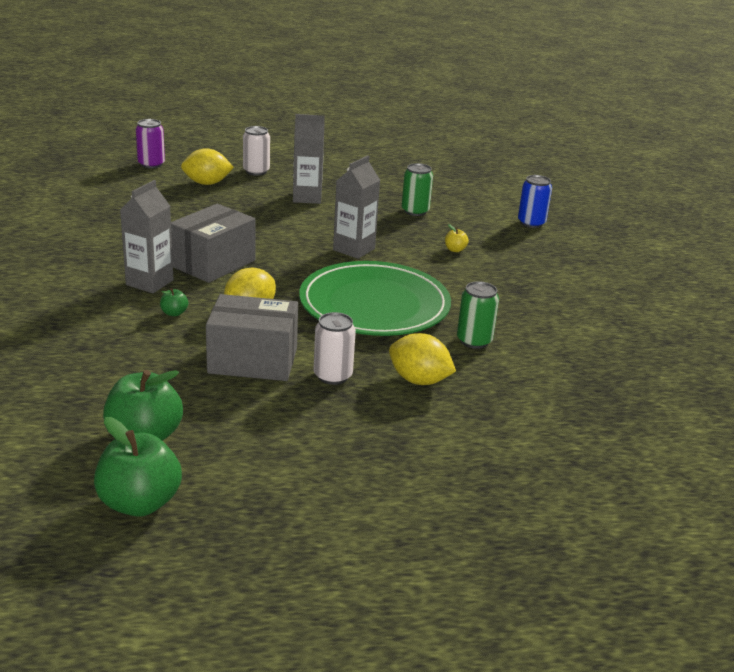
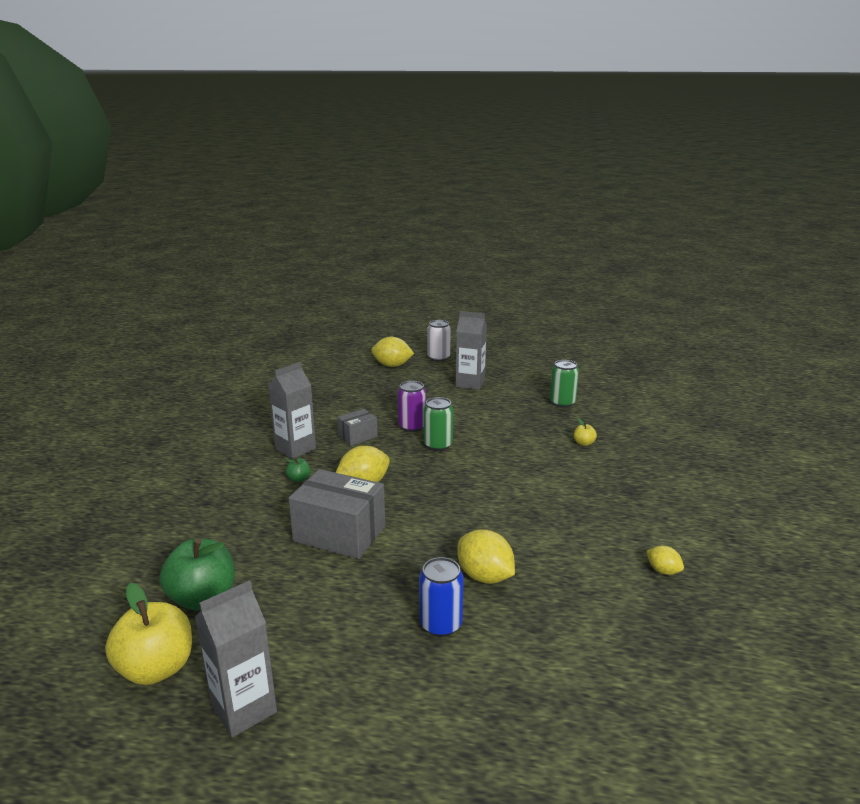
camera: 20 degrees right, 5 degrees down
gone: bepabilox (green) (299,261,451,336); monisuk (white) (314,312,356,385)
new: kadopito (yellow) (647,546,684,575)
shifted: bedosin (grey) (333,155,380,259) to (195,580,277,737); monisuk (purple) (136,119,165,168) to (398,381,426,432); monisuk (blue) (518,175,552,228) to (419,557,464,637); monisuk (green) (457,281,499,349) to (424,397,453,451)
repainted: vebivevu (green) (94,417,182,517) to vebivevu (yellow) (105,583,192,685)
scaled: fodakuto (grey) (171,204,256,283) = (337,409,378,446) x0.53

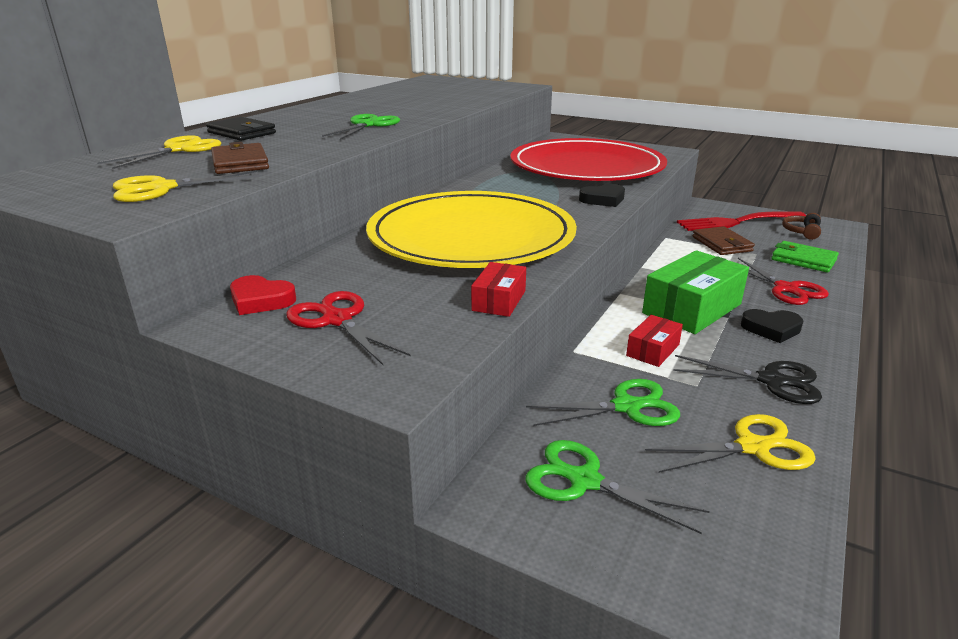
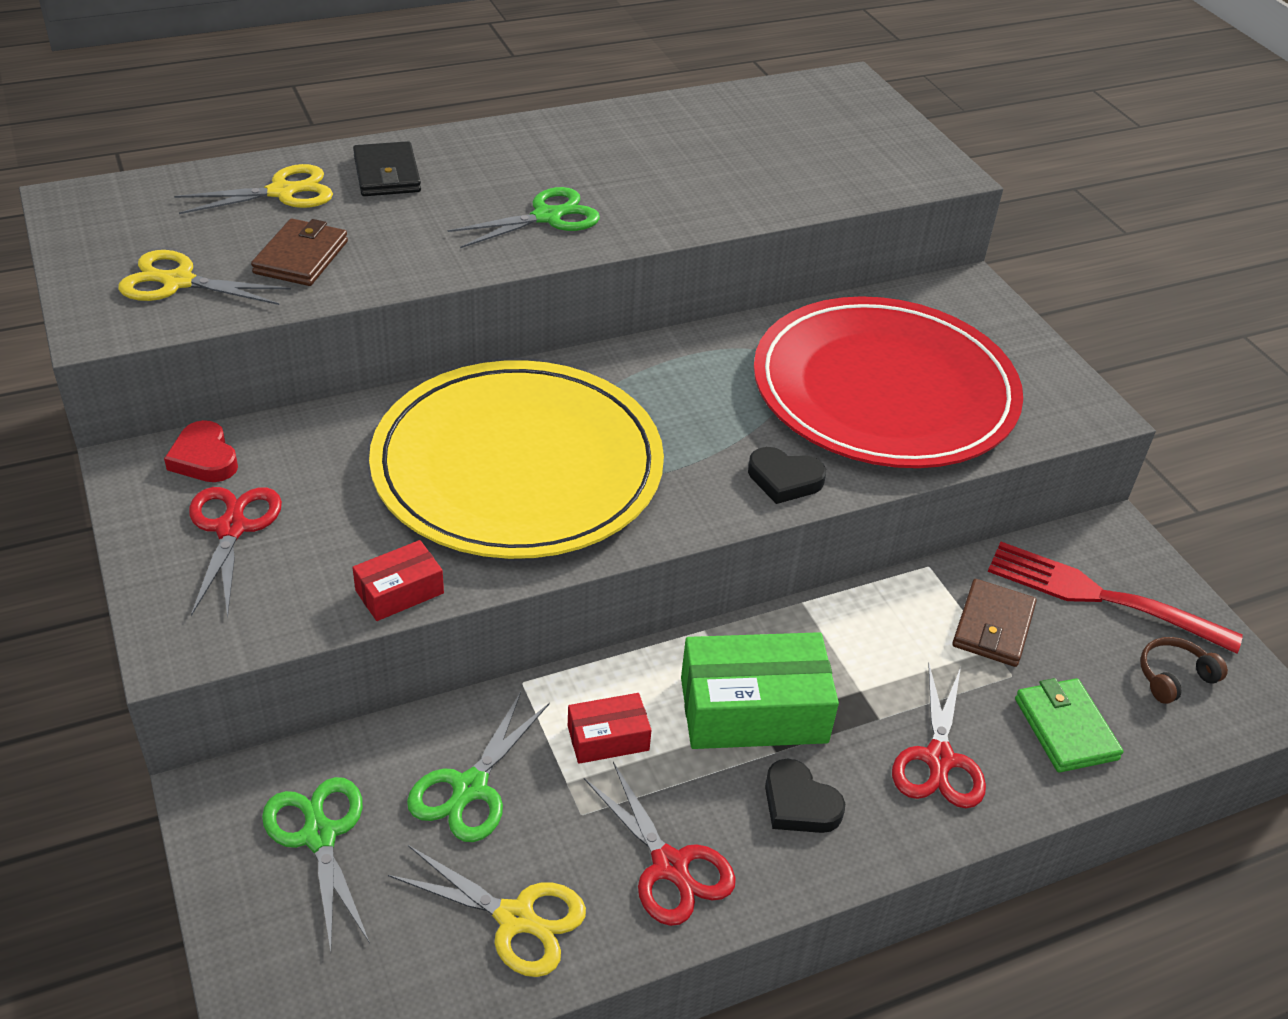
camera: 35 degrees right, 15 degrees up
repainted: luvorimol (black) (673,355,822,404) to luvorimol (red) (584,762,736,926)
rotated: luvorimol (green) (526,379,680,426) = (407,692,550,842) 90 degrees clockwise

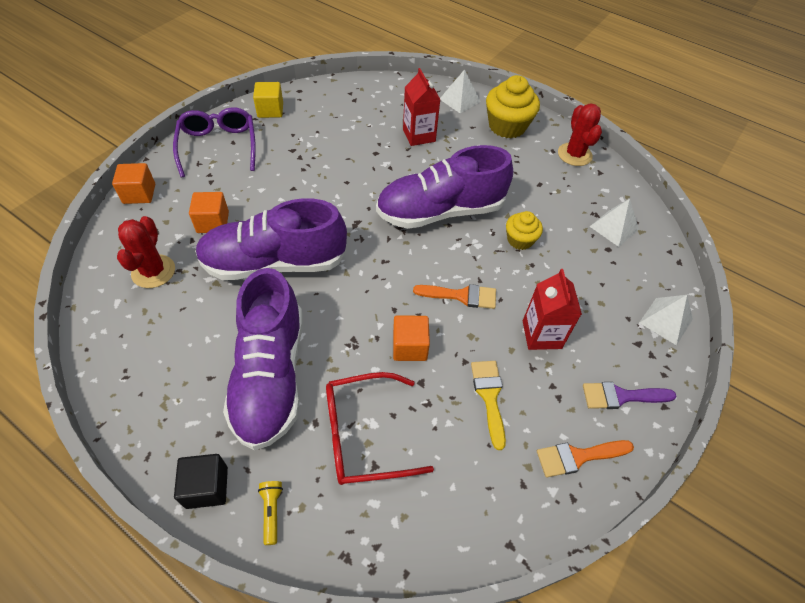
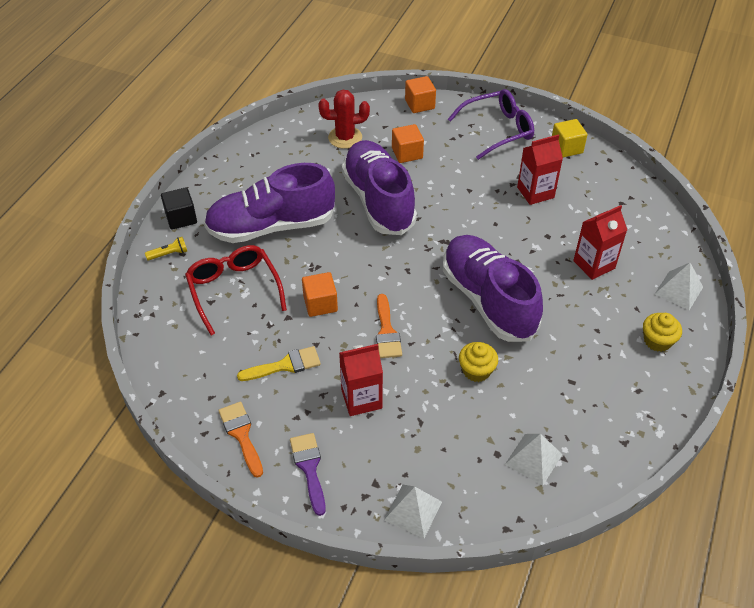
camera: 80 degrees right, 5 degrees down
gone: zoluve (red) (558,103,602,166)
new: bedosin (red) (517,134,563,205)
scaled: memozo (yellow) (486,75,540,138) = (643,313,682,352) x0.59

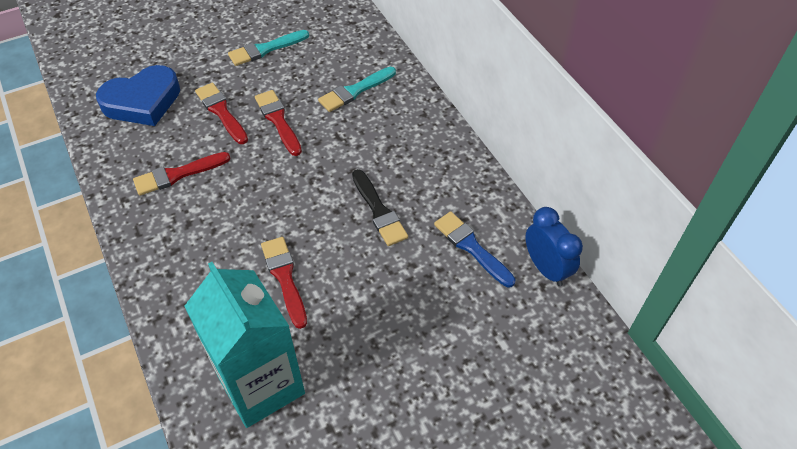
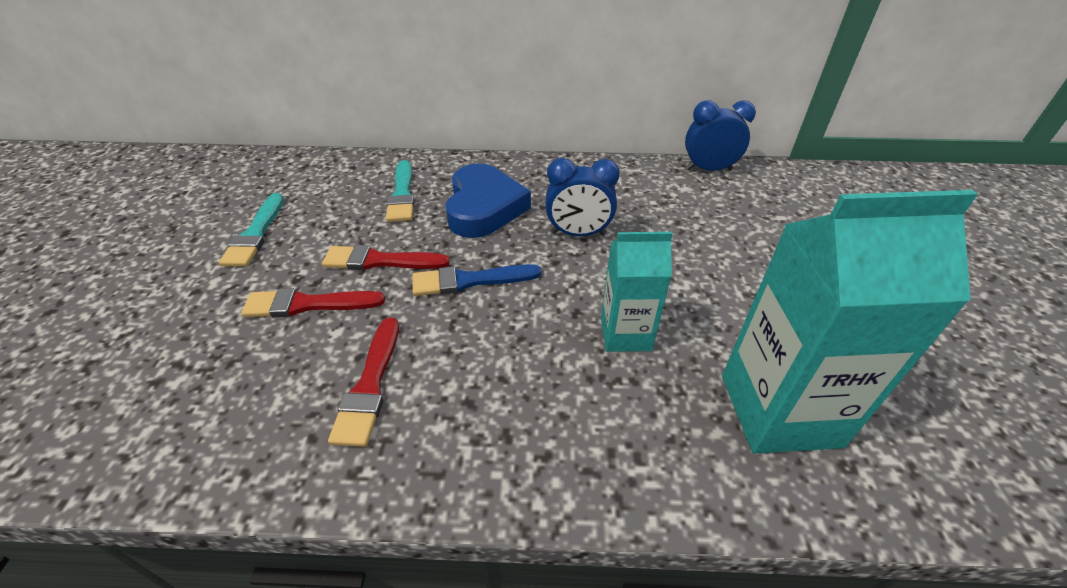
camera: 60 degrees left, 10 degrees down
shifted: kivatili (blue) (434,211,515,287) to (412,264,542,296); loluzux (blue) (96,65,180,126) to (445,163,531,238)
swapped: kivatili (black) (352,169,408,246) to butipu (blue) (545,158,620,236); kivatili (red) (261,237,307,329) to bedosin (turquoise) (601,232,673,352)

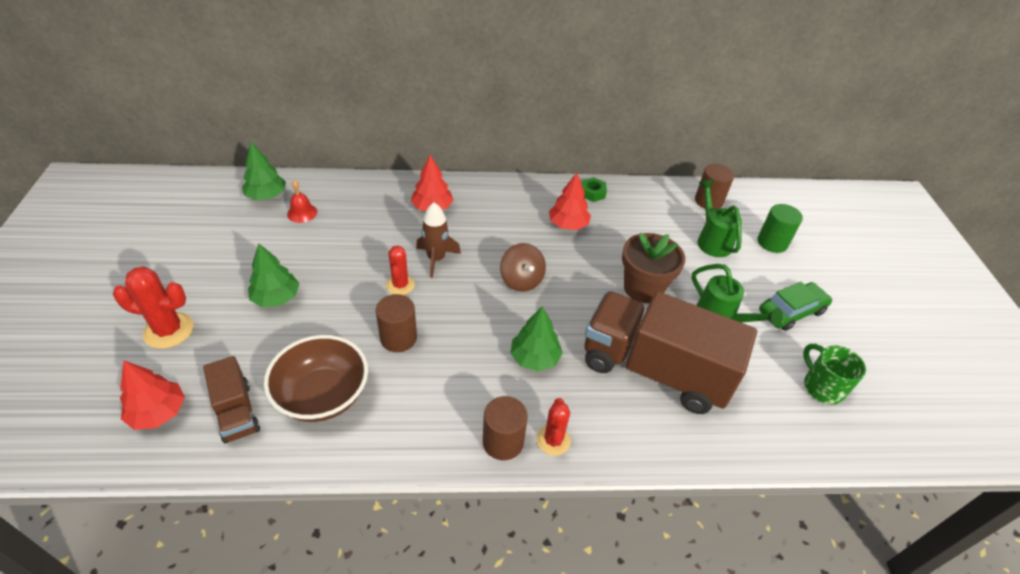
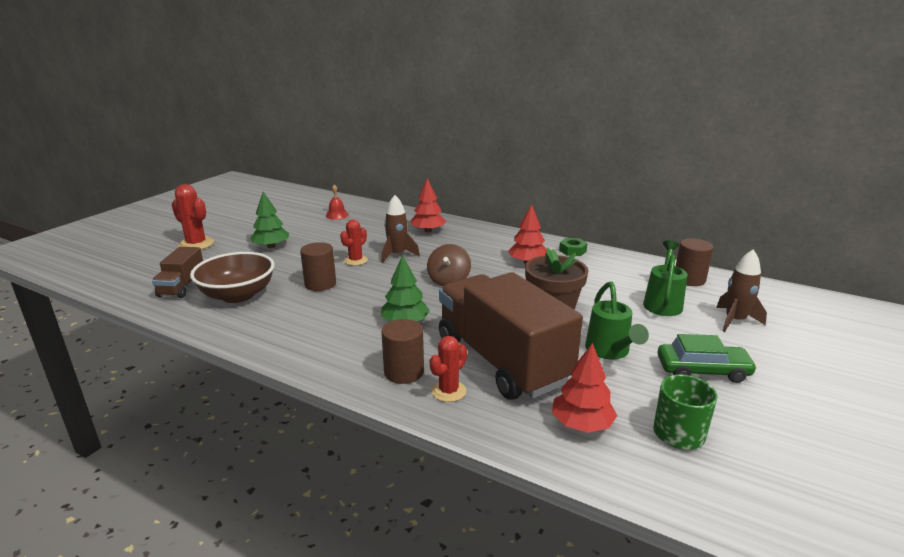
camera: 35 degrees right, 20 degrees down
gone: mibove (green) (242,142,286,200)
shifted: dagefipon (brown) (483,396,528,460) to (381,319,424,384); zoluve (red) (537,398,571,456) to (429,336,467,402); mibove (red) (120,360,185,430) to (552,343,617,433)
swapped: dagefipon (green) (758,204,803,253) to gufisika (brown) (716,249,767,332)

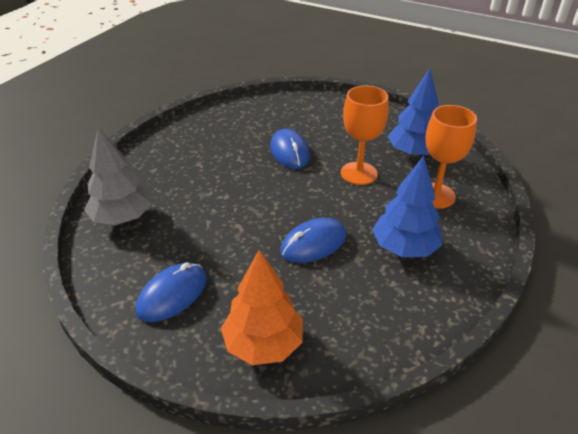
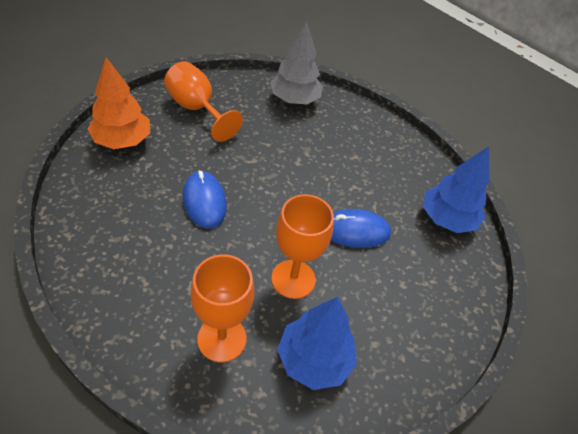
camera: 100 degrees right, 10 degrees up
shifted: mibove (blue) (372,156,442,257) to (423,146,489,233)
swapped: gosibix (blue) (136,262,207,322) to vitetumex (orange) (164,61,243,142)

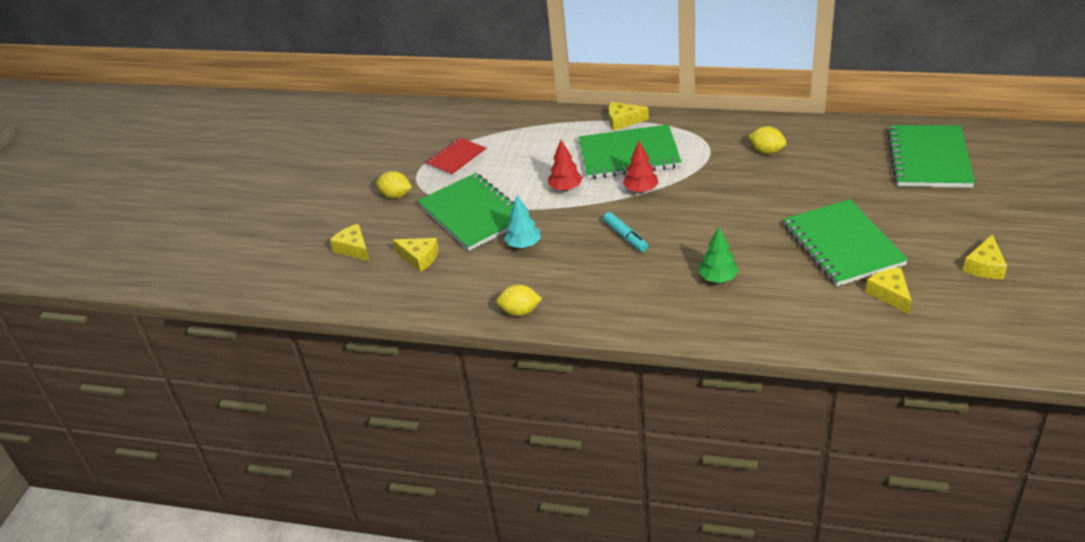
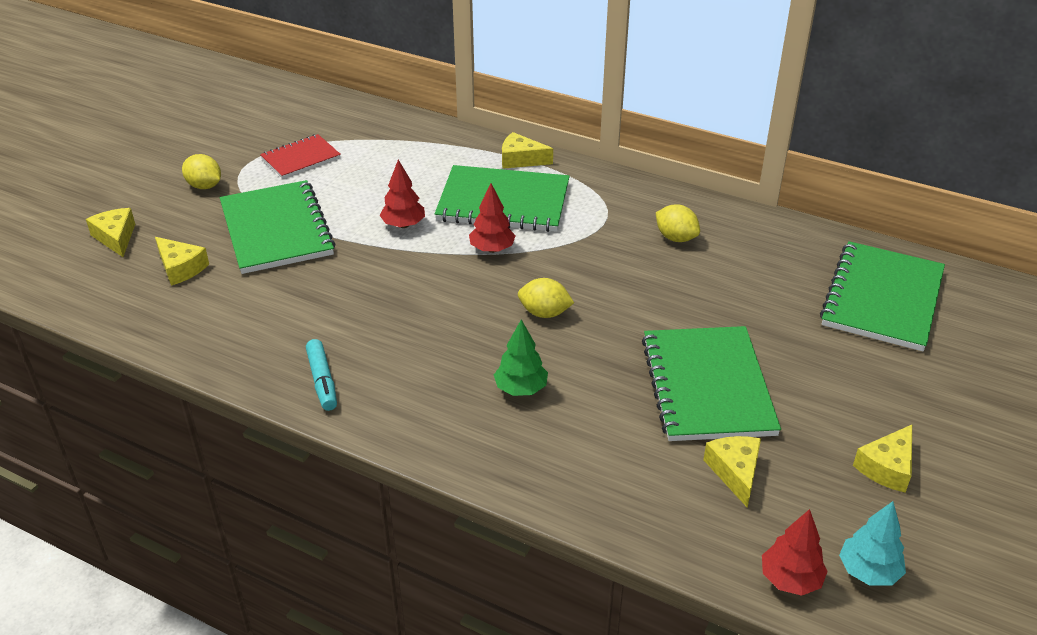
camera: 10 degrees right, 0 degrees up
new: mibove (red) (762,509,828,596)
shifted: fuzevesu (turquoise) (603,212,648,252) to (306,339,337,411); kadopito (yellow) (496,285,542,316) to (518,278,574,318); mibove (turquoise) (504,195,541,248) to (839,501,906,586)

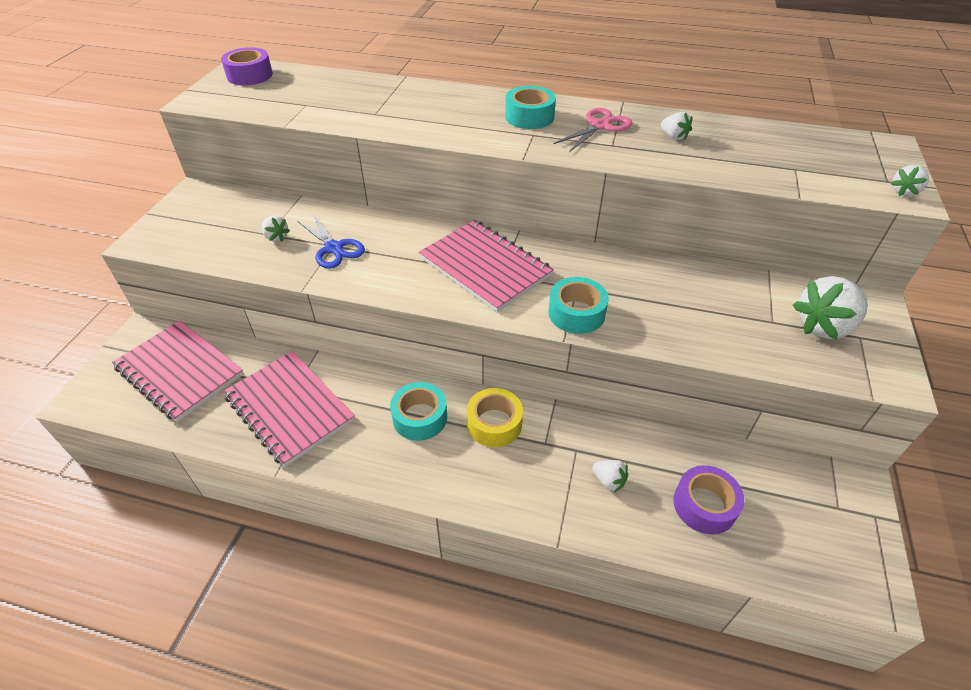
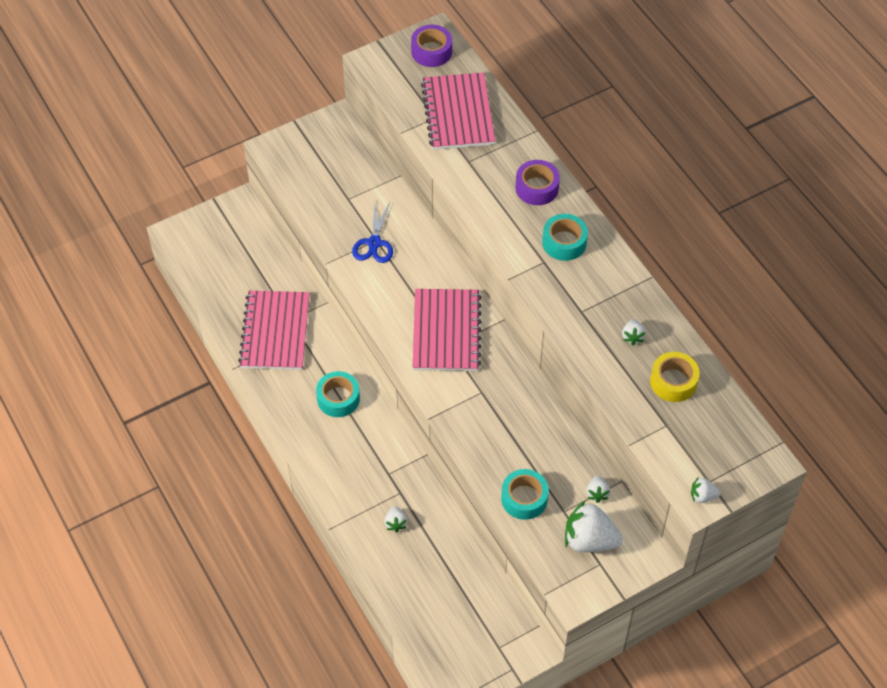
camera: 45 degrees right, 10 degrees up
gone: luvorimol (pink) (554,108,632,152)
shifted: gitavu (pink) (112,320,244,422) to (421,72,495,150); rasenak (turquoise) (548,277,609,334) to (501,469,549,520); rasenak (purple) (673,465,744,534) to (515,160,560,205); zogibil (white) (262,215,290,242) to (586,476,610,503); rasenak (yellow) (467,388,523,447) to (650,352,700,402)

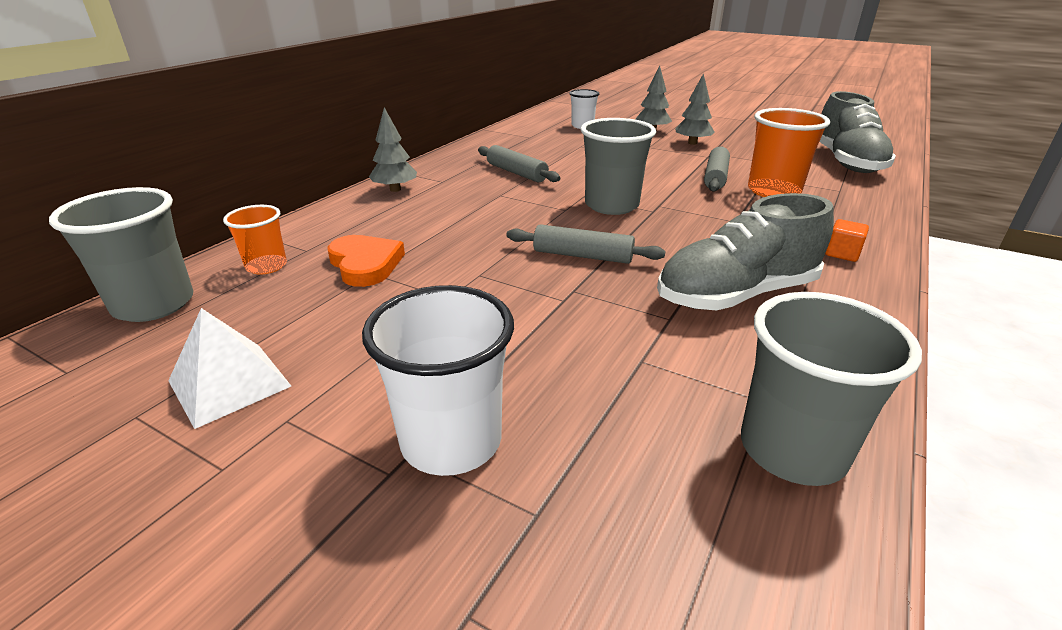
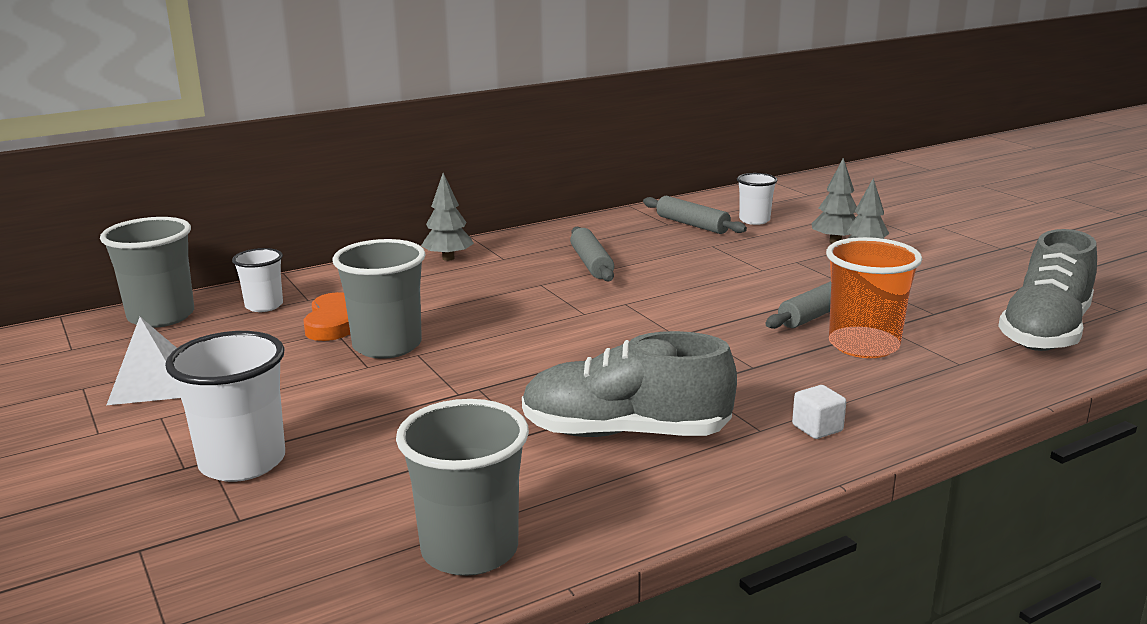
camera: 30 degrees right, 10 degrees down
shifted: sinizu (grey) (580,118,656,215) to (332,239,426,359); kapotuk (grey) (506,224,665,264) to (643,196,747,234)
repainted: sinizu (orange) (223,205,287,275) to sinizu (white) (232,248,283,312); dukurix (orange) (825,219,869,262) to dukurix (white) (792,385,846,439)

